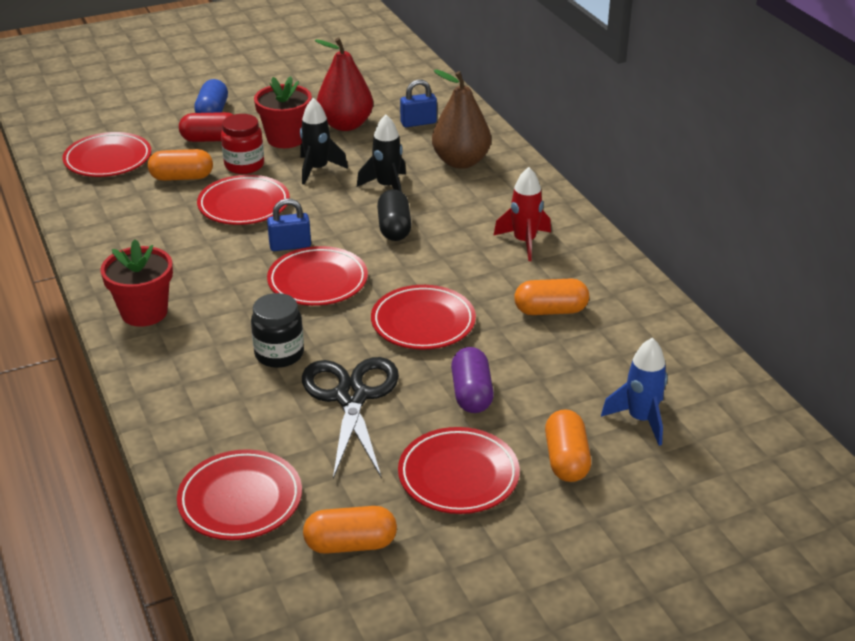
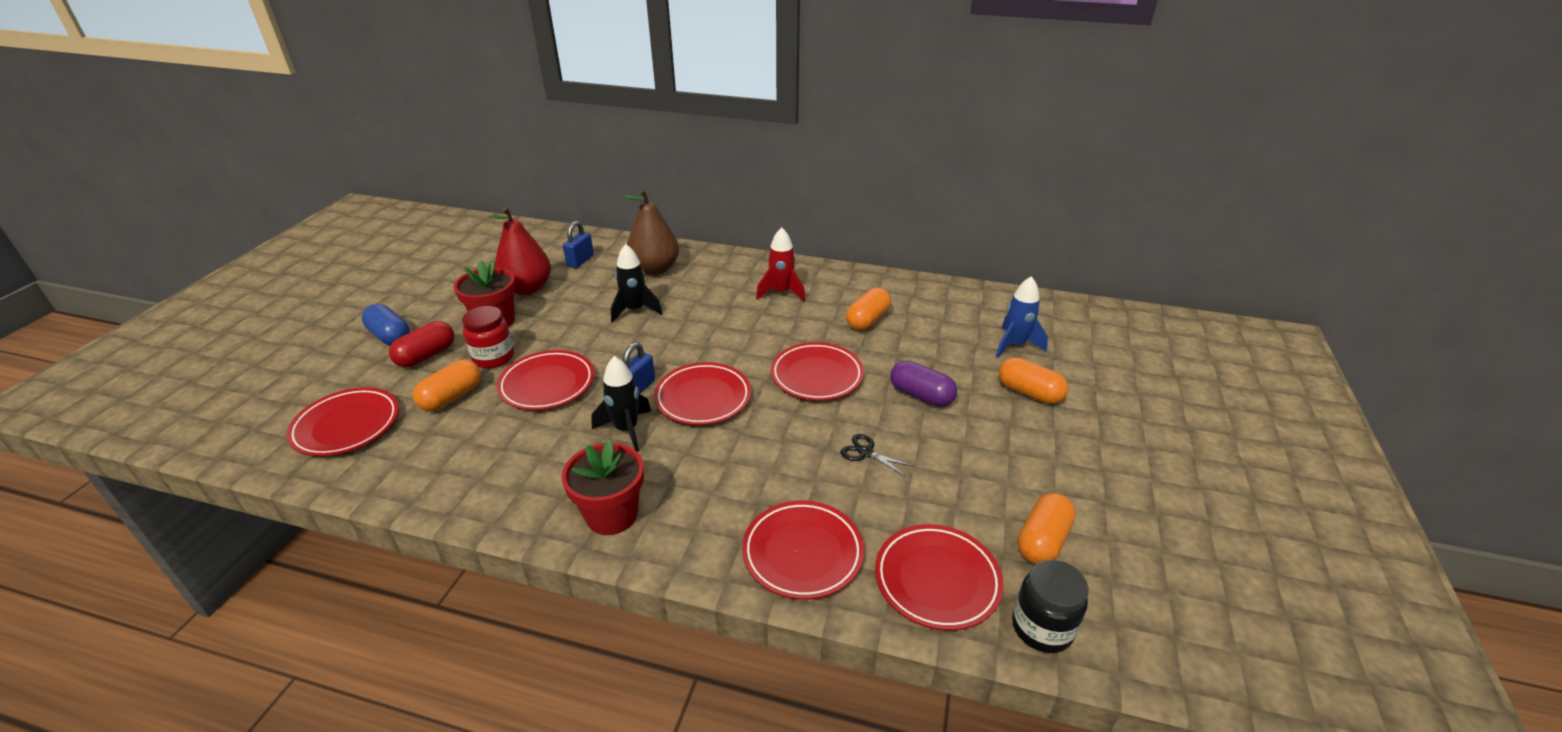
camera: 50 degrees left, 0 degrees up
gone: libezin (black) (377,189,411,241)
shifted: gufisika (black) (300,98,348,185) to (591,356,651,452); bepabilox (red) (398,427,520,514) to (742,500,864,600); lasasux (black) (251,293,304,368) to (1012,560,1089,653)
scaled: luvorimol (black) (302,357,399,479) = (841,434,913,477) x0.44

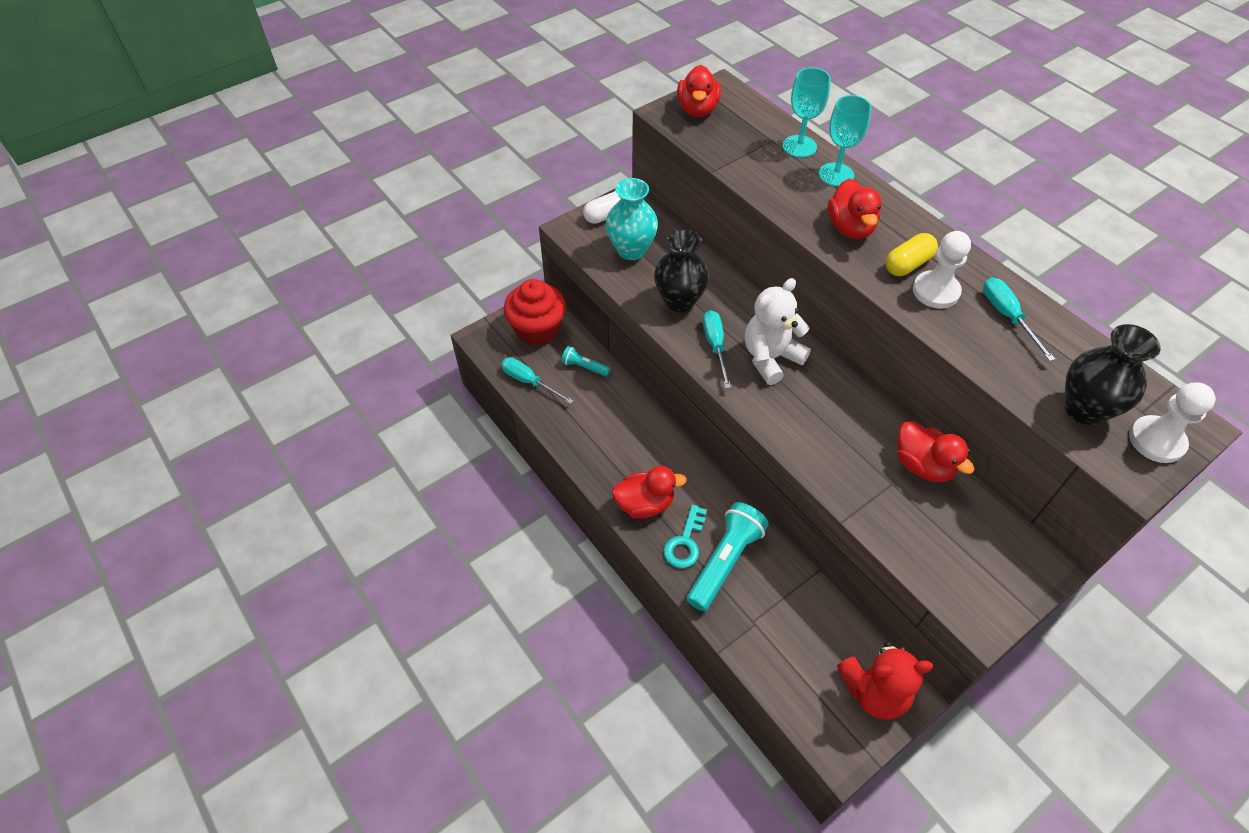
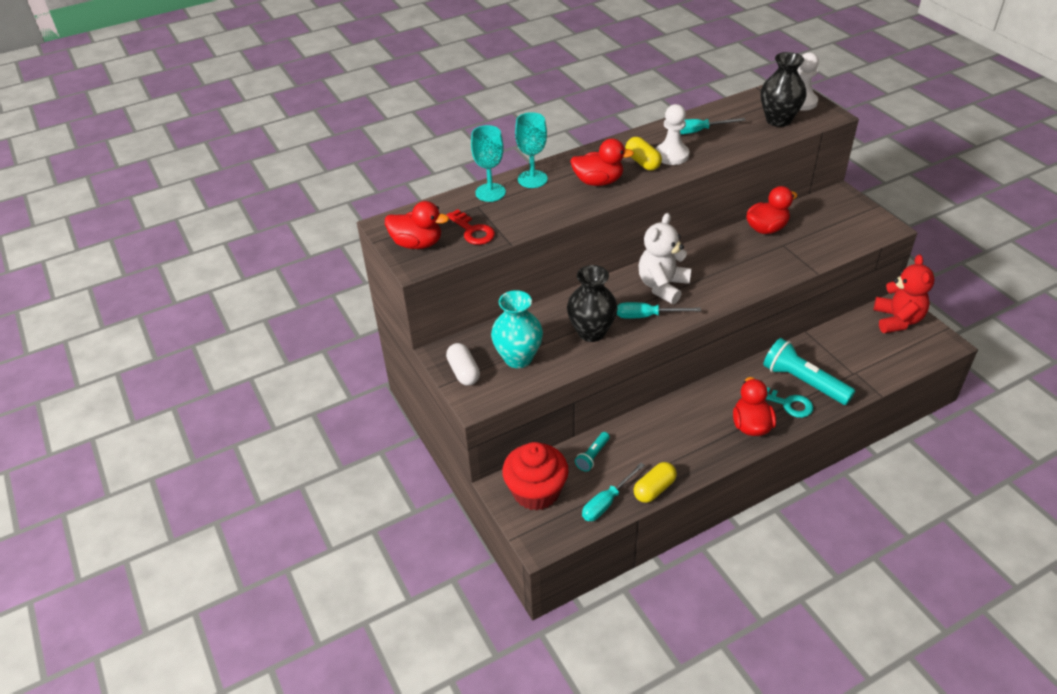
camera: 80 degrees left, 10 degrees down
new: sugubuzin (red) (446,209,495,245); libezin (yellow) (634,462,677,503)
rotated: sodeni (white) (745,278,811,385) = (639,213,692,304) 60 degrees clockwise

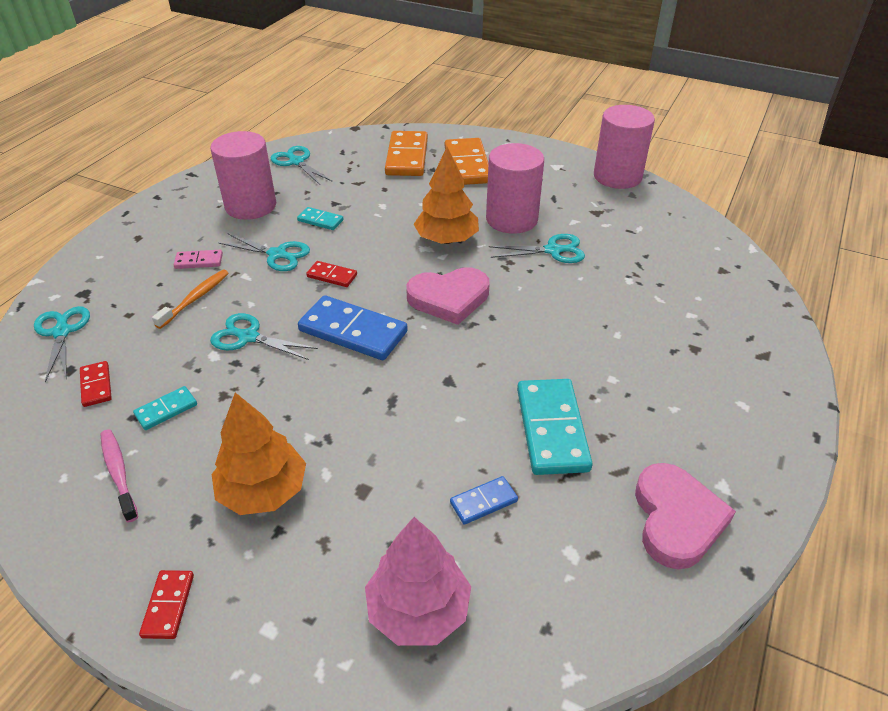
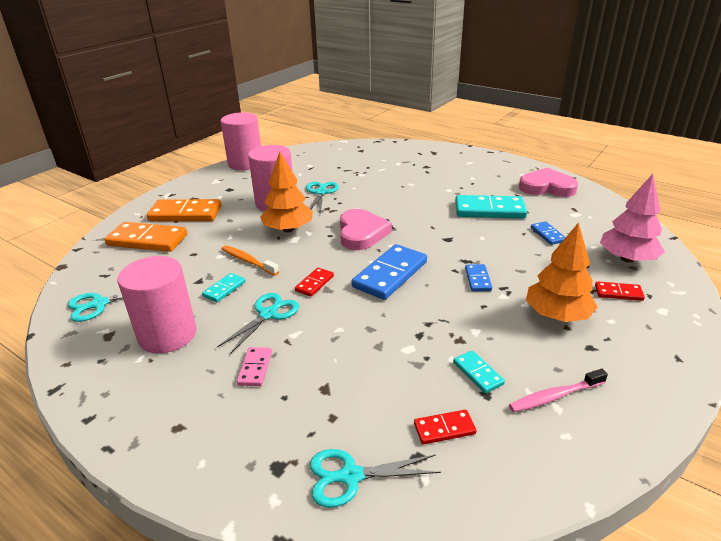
camera: 80 degrees left, 10 degrees down
gone: luvorimol (turquoise) (210,313,318,360)
new: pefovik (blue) (465,264,492,291)
shifted: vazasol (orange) (152,270,229,329) to (221,245,279,276); pefovik (red) (139,570,194,639) to (595,281,645,301)

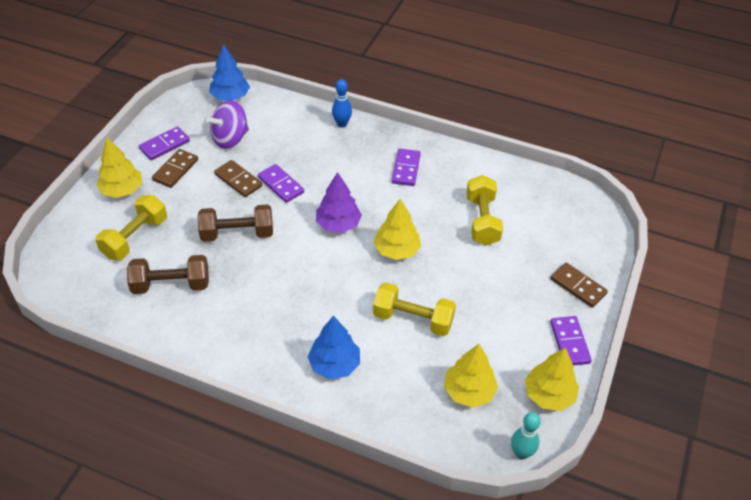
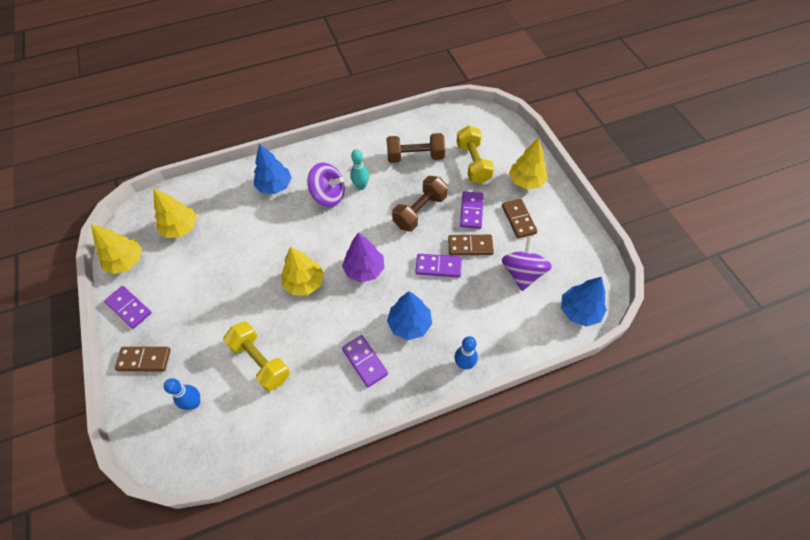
camera: 140 degrees right, 10 degrees up
gone: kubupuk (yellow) (373,282,456,336)
new: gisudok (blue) (164,378,200,410); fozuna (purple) (307,163,345,207); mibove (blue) (387,291,432,340)
shifted: gisudok (turquoise) (511,412,541,459) to (350,149,369,190); pefovik (purple) (139,126,190,160) to (460,191,483,229)
rotated: kubupuk (brown) (127,255,209,294) = (386,133,445,163) 45 degrees clockwise

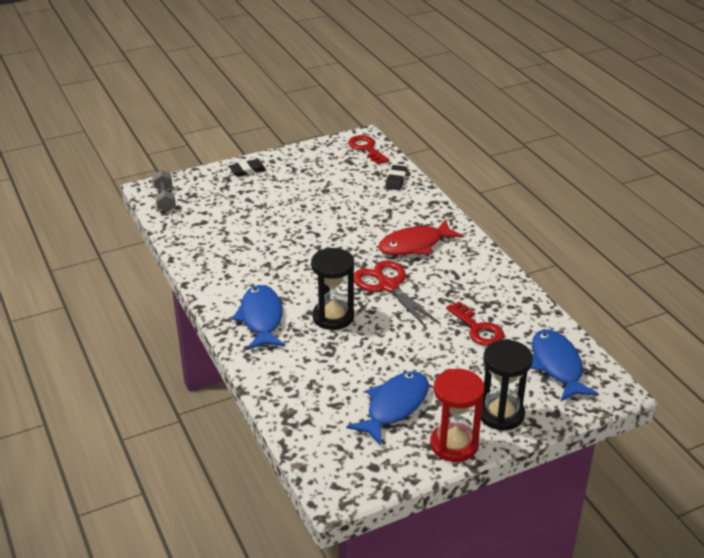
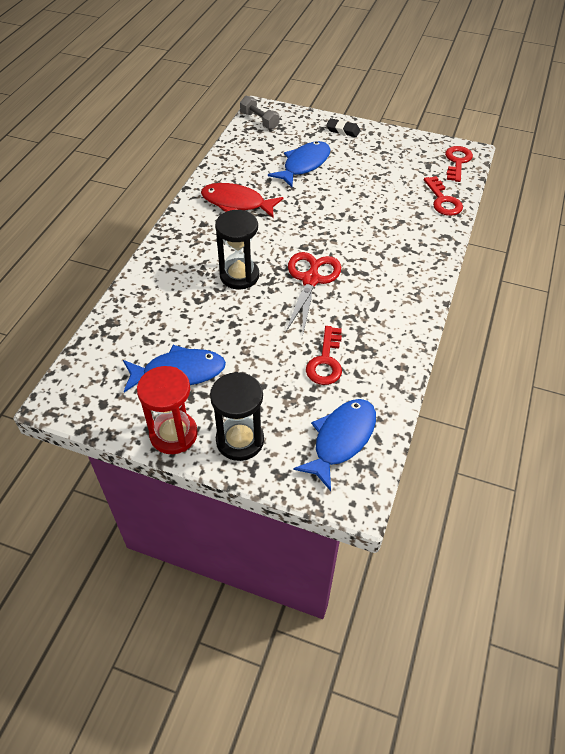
camera: 45 degrees right, 15 degrees up
shifted: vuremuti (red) (378,219,463,255) to (201,183,284,218); vuremuti (blue) (232,285,285,350) to (268,141,331,187)
swapped: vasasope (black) (385,165,407,190) to sugubuzin (red) (424,176,463,216)
rotated: kubupuk (grey) (153,170,176,212) = (240,96,279,129) 75 degrees counterclockwise

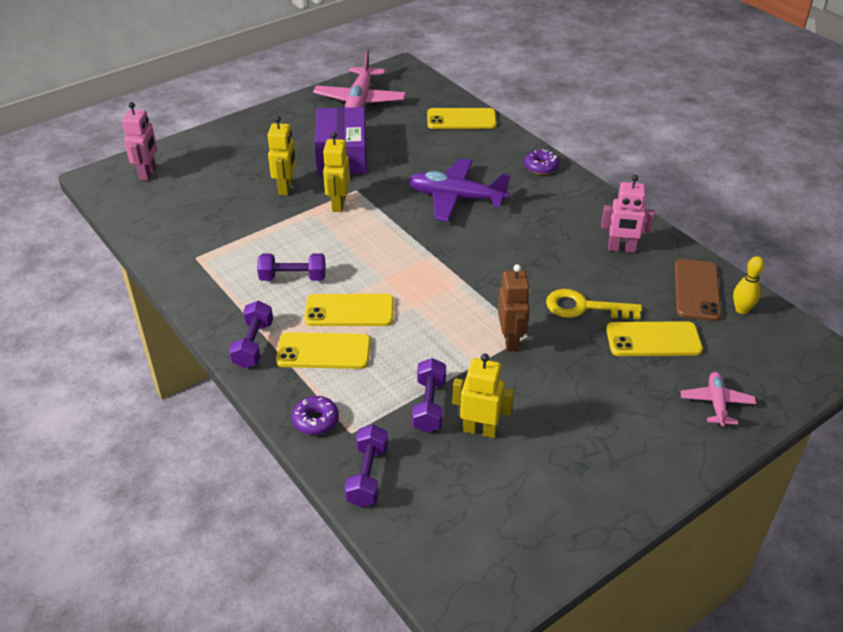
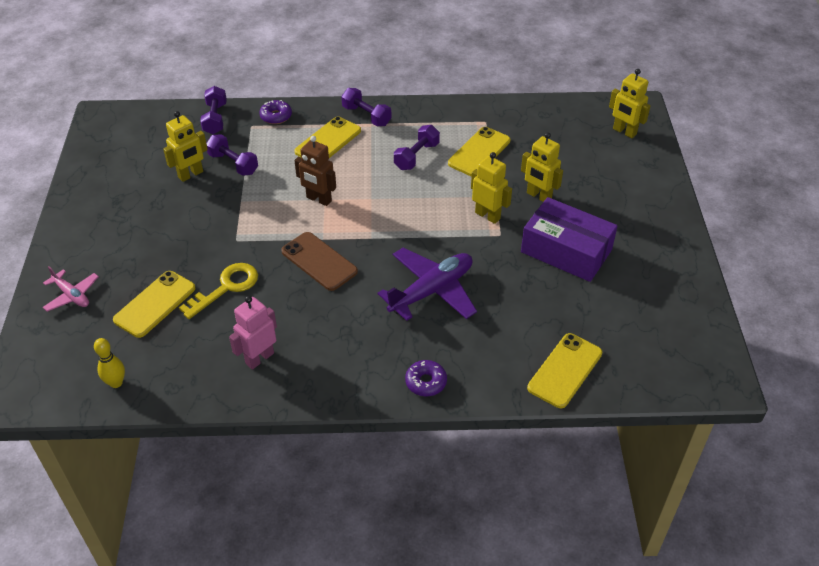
camera: 125 degrees right, 5 degrees up
gone: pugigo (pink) (313,49,406,108)
shifted: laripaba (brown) (675,259,721,321) to (281,232,358,291); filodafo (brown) (498,264,530,351) to (294,136,336,206); laripaba (yellow) (304,294,394,326) to (448,127,510,177)
repainted: filodafo (pink) (122,102,157,181) to filodafo (yellow) (609,69,651,138)
rotated: kubupuk (purple) (345,425,388,507) = (200,86,227,134) 45 degrees clockwise

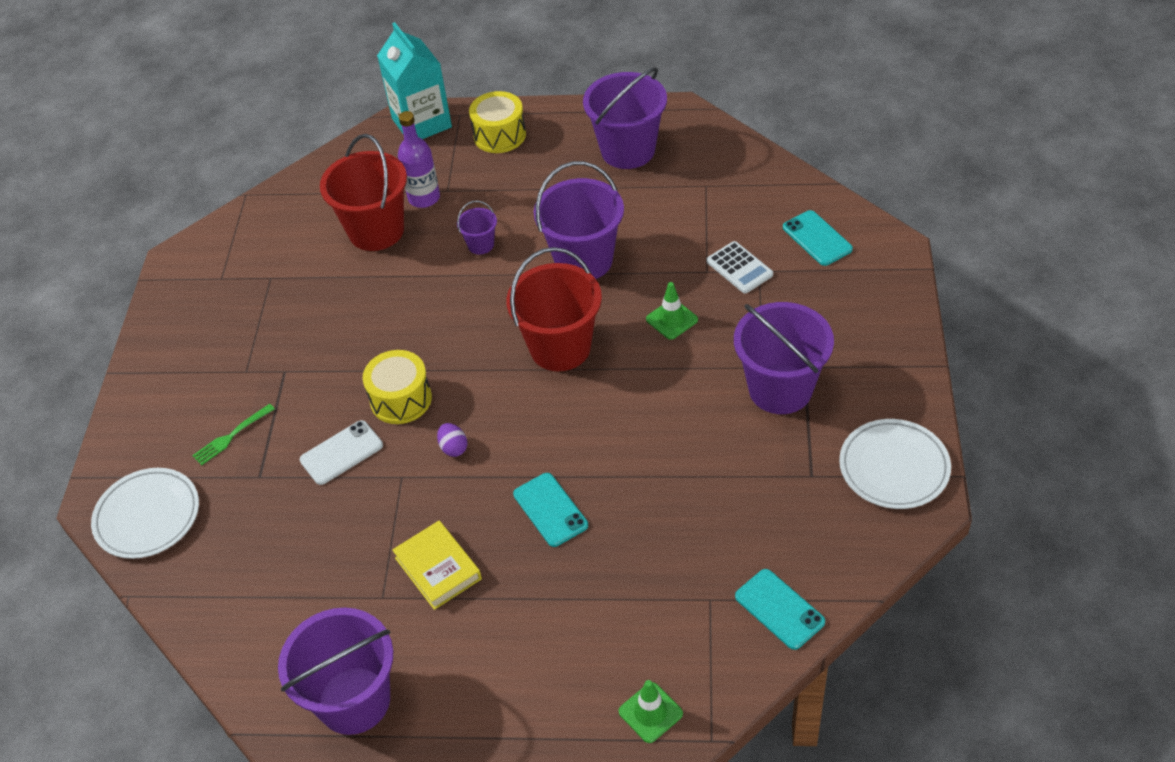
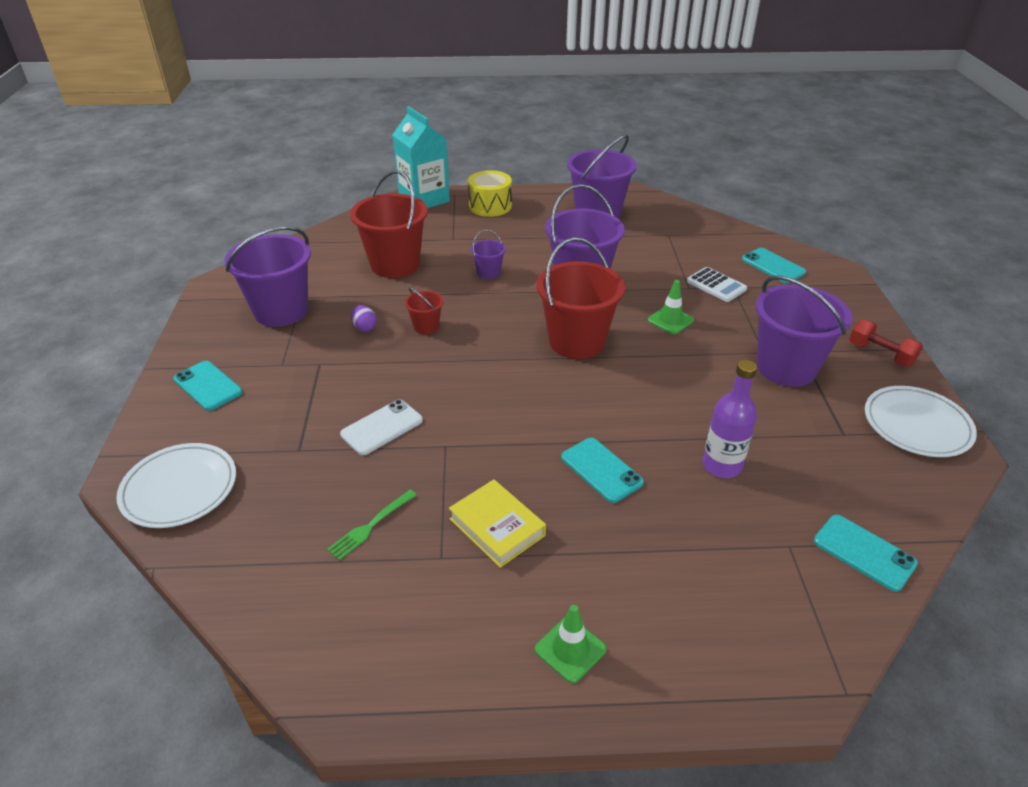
camera: 10 degrees left, 10 degrees down
gone: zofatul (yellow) (363,350,432,424)
new: laripaba (turquoise) (173,361,243,411); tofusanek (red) (405,287,444,334); kubupuk (red) (849,319,923,367)
shifted: tofusanek (purple) (278,608,393,735) to (224,226,311,327); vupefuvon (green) (192,404,275,465) to (327,490,417,561); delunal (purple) (437,423,467,457) to (351,305,377,332); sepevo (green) (619,680,683,743) to (535,605,607,683); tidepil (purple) (398,111,440,208) to (702,360,757,478)

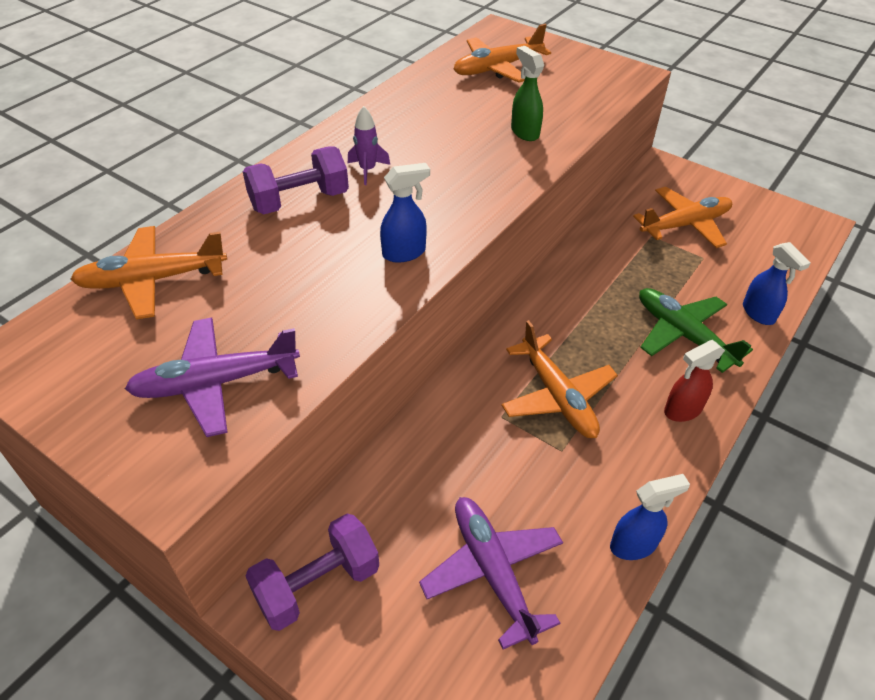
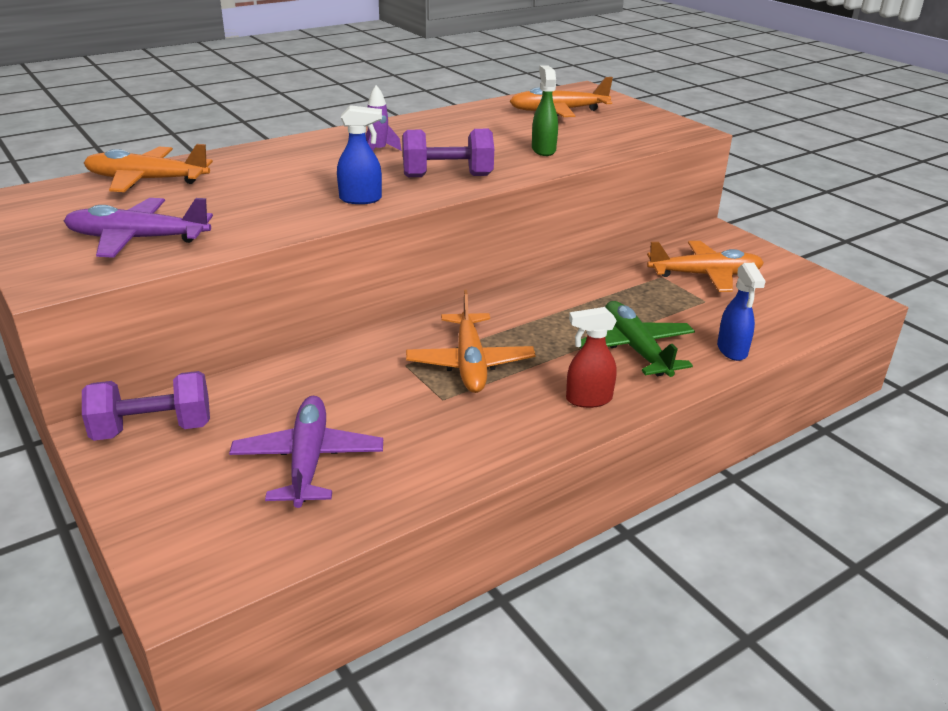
camera: 20 degrees right, 15 degrees down
gone: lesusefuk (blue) (610,474,690,560)
shifted: kubupuk (purple) (243,147,349,214) to (403,129,494,177)

